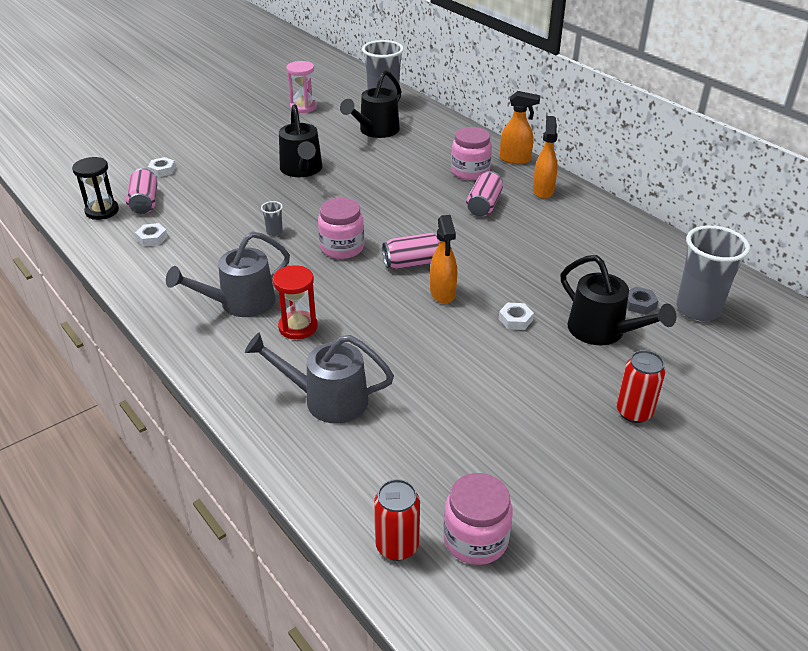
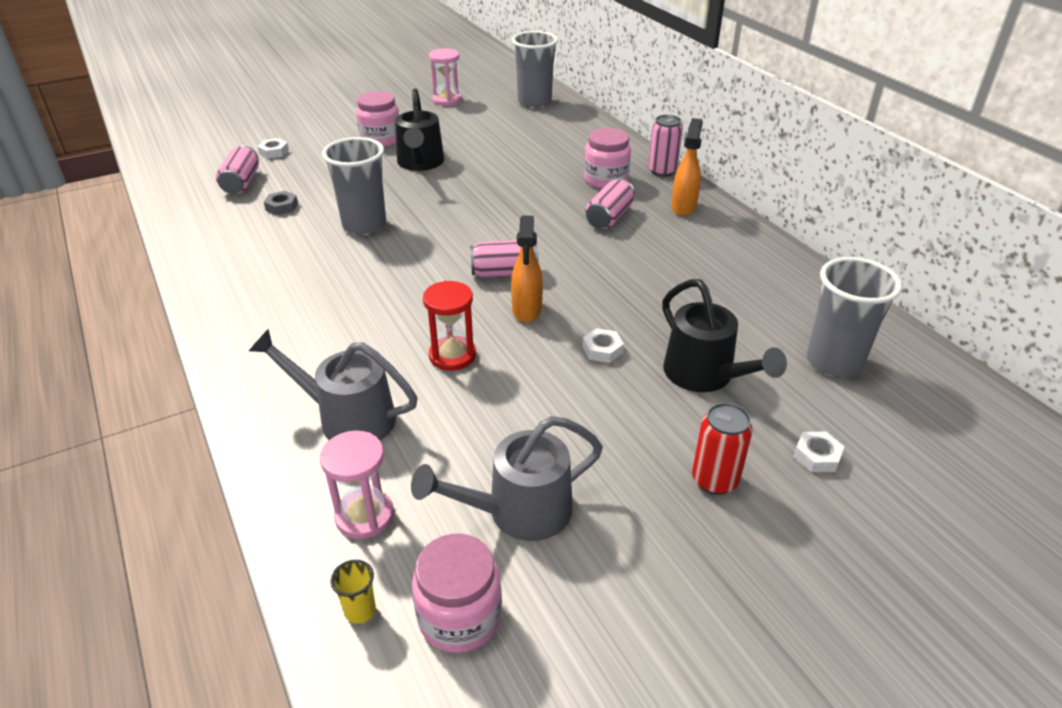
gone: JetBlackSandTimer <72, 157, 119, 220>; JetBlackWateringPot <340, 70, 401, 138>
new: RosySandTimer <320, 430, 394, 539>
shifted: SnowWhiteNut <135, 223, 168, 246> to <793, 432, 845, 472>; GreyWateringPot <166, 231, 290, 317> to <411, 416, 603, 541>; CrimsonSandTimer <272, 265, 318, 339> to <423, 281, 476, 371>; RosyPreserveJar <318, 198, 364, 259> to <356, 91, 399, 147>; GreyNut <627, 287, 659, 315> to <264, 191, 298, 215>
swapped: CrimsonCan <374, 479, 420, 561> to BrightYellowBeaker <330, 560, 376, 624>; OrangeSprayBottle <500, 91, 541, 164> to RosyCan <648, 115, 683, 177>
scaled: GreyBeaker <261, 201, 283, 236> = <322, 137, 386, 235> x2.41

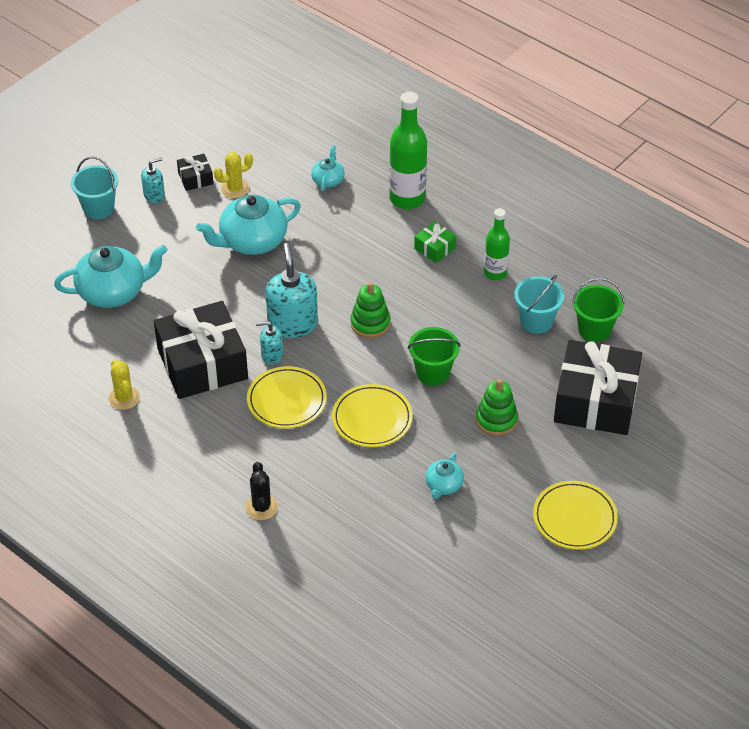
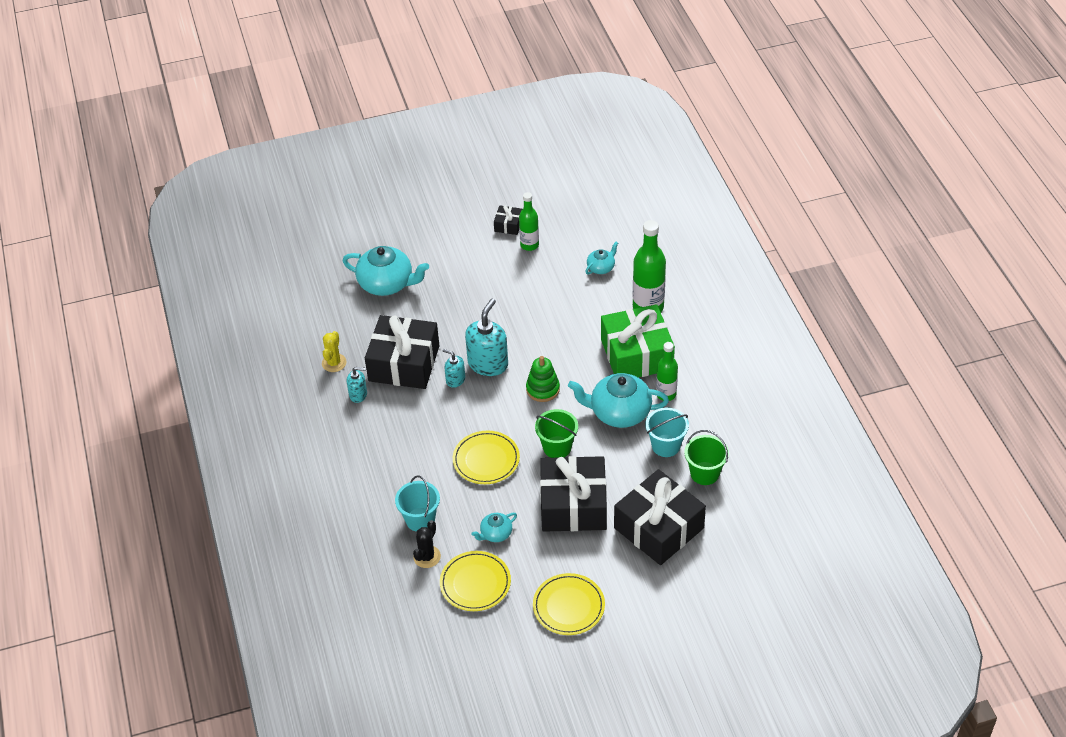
shifted: TurquoisePail <71, 157, 118, 219> to <395, 475, 440, 532>; TurquoiseSoapDispenser <141, 157, 165, 203> to <347, 367, 367, 403>; TurquoiseTeapot <196, 195, 301, 255> to <568, 373, 669, 428>; JetBlackCactus <245, 462, 278, 520> to <413, 520, 441, 568>; BrightYellowPlate <247, 366, 327, 428> to <440, 551, 511, 611>
swapped: BrightYellowCactus <214, 152, 253, 198> to GreenDrinkBottle <519, 192, 539, 251>; GreenStackingToy <476, 379, 518, 436> to JetBlackWrappedGift <540, 456, 607, 532>
scaled: GreenWrappedGift <414, 221, 456, 263> = <601, 304, 675, 377> x2.30

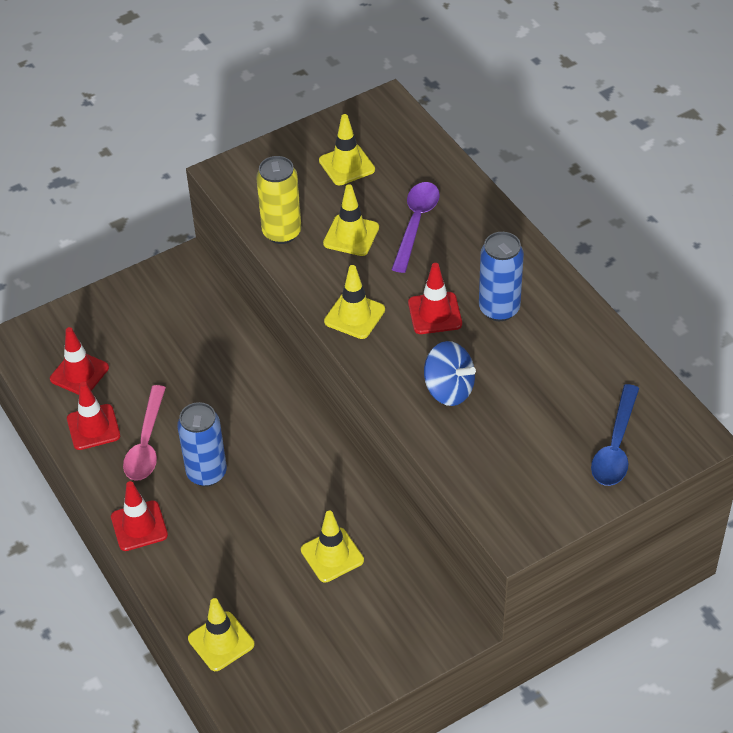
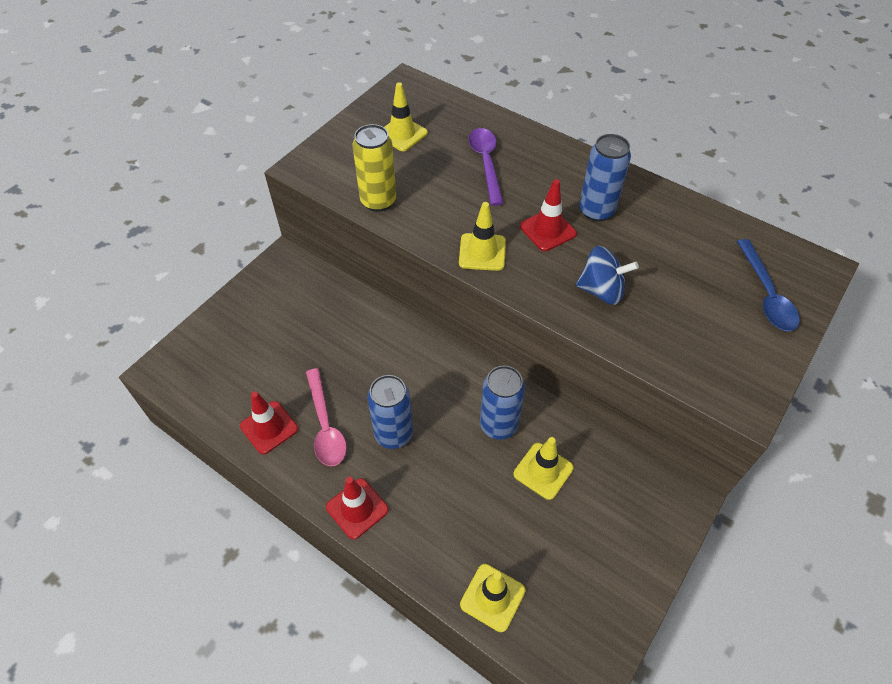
gone: CrimsonSafetyCone <50, 327, 109, 395>; BrightYellowSafetyCone <323, 184, 379, 256>
new: RoyalBlueCan <480, 366, 525, 440>

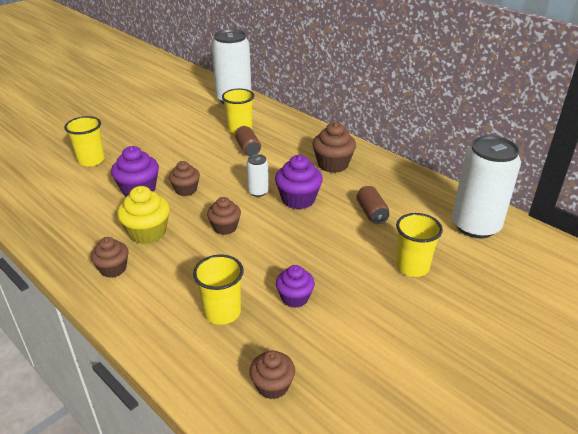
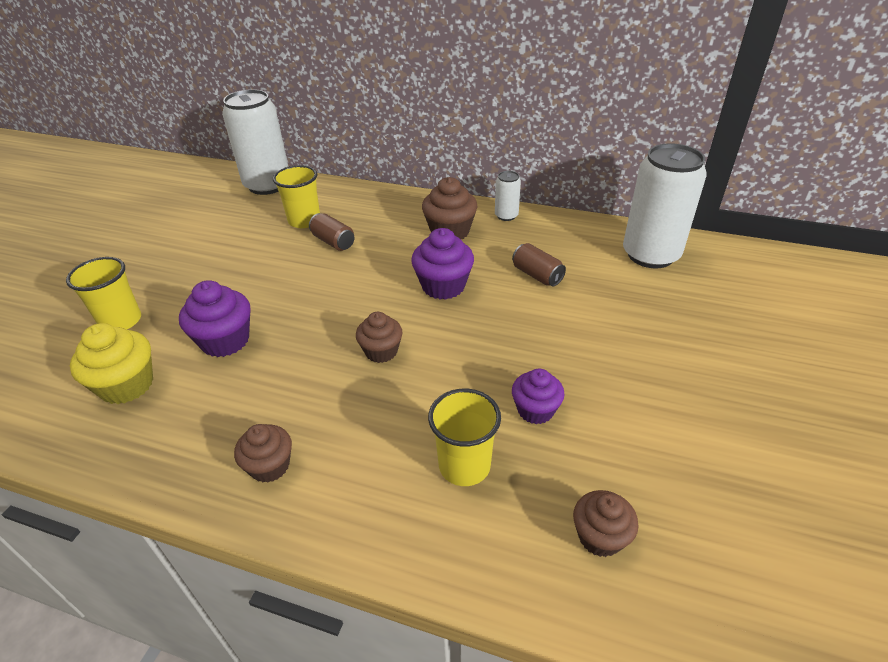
gone: BrownMuffin <169, 161, 200, 196>; BrightYellowBeaker <396, 213, 443, 277>
shifted: BrightYellowMuffin <117, 186, 170, 244> to <70, 323, 153, 404>; SnowWhiteCan <246, 154, 269, 197> to <495, 171, 521, 221>

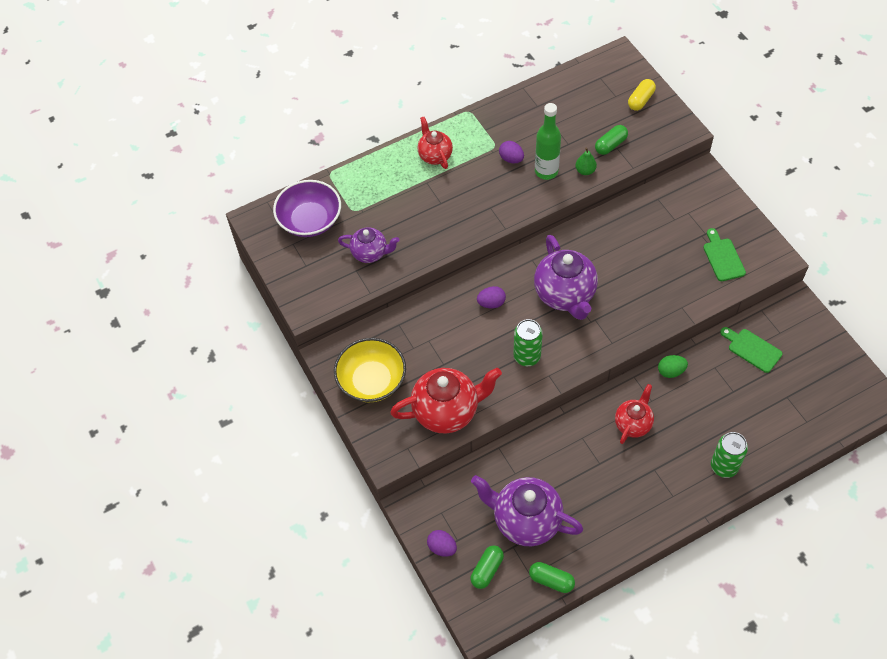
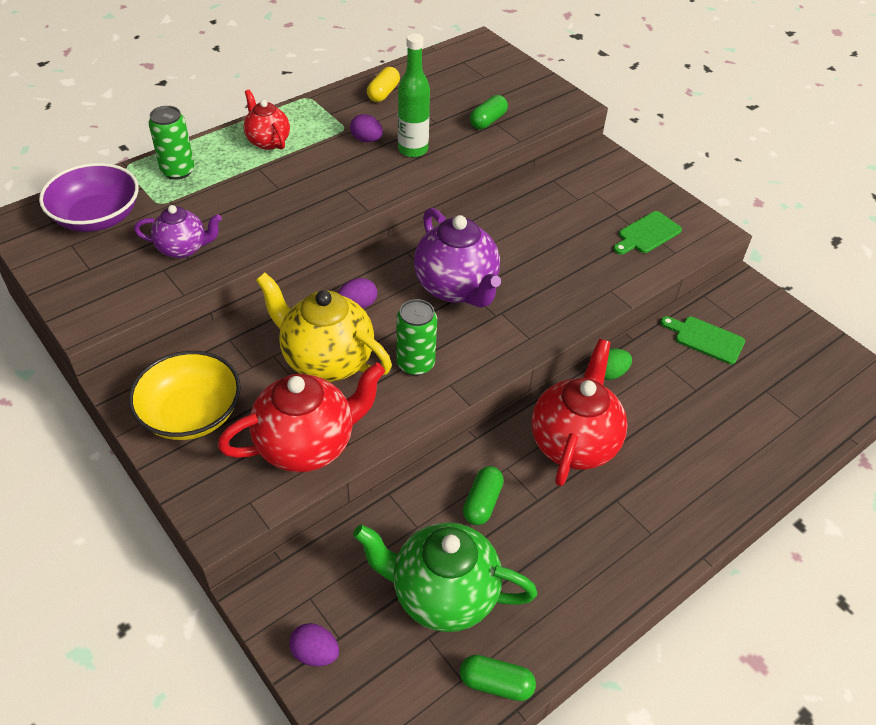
gone: GreenPear <575, 148, 597, 175>
new: BrightYellowTeapot <256, 273, 392, 382>
shifted: GreenPillShape <471, 545, 504, 589> to <463, 466, 504, 525>; BrightYellowPillShape <628, 79, 656, 111> to <367, 67, 400, 102>; GreenCan <711, 432, 748, 478> to <148, 106, 194, 180>
repainted: RoyalPurpleTeapot <471, 475, 583, 546> to GreenTeapot <353, 522, 537, 632>
rotated: GreenChoppingBoard <703, 228, 746, 281> = <613, 211, 682, 255> 105 degrees counterclockwise
scaled: CrimsonTeapot <615, 384, 654, 444> = <531, 339, 628, 486> x1.70

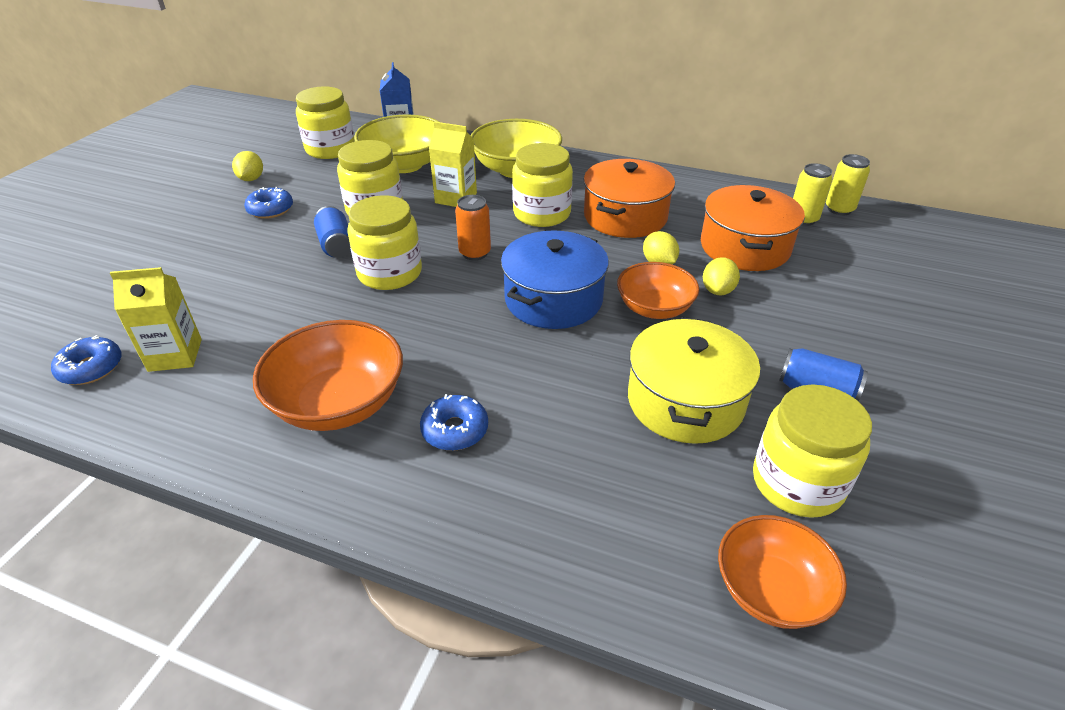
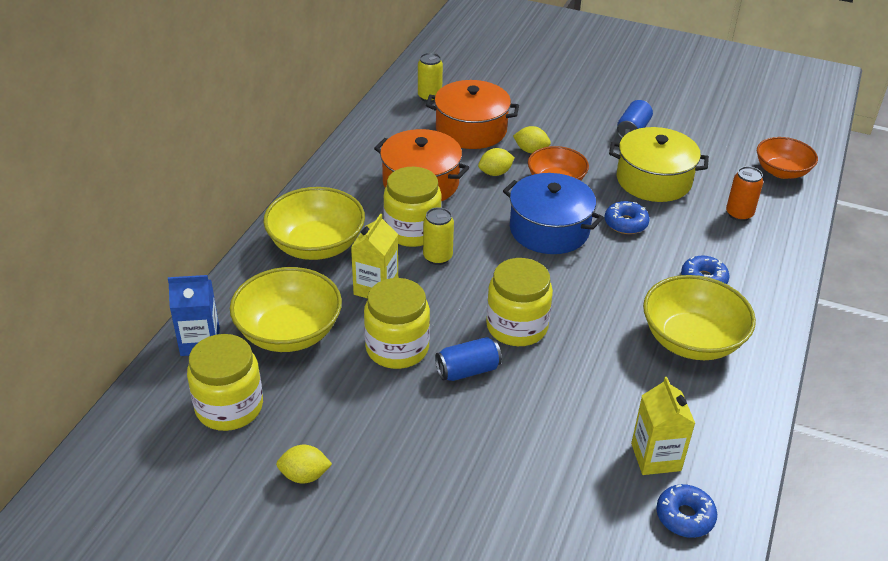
gone: BrightYellowPreserveJar <753, 384, 872, 518>
shifted: RoyalBlueDoughnut <244, 187, 293, 219> to <605, 201, 650, 234>; OrangeCan <455, 195, 491, 260> to <726, 166, 763, 221>; BrightYellowCan <826, 154, 870, 215> to <423, 207, 454, 265>
repainted: OrangeServingBowl <253, 320, 403, 431> to BrightYellowServingBowl <643, 275, 756, 360>

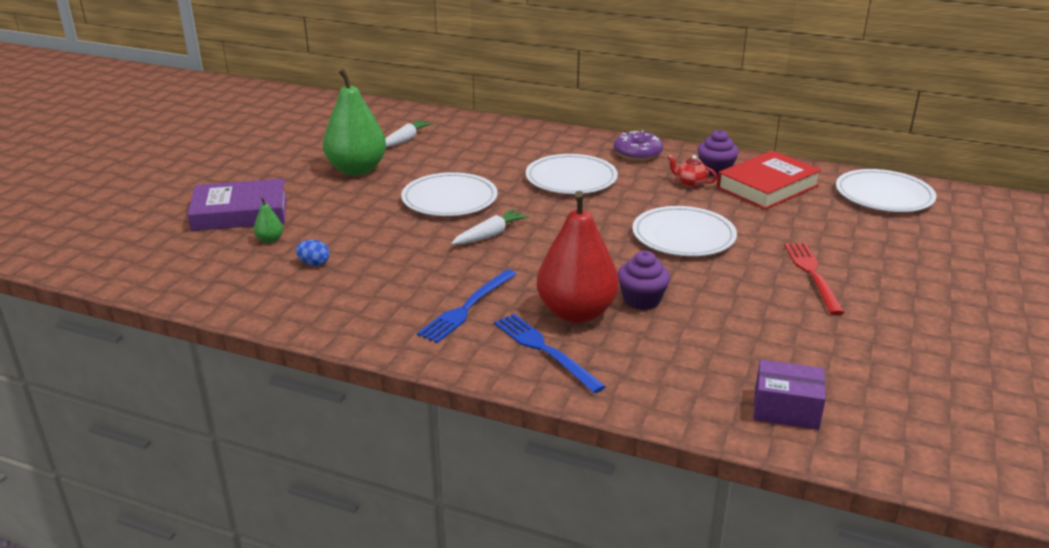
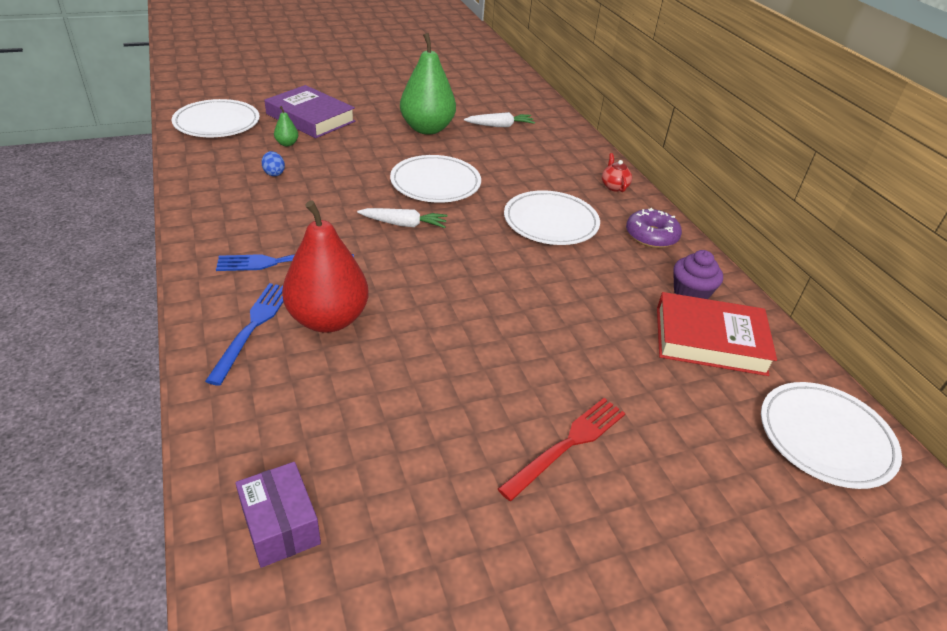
gone: RoyalPurpleMuffin <618, 251, 670, 310>
shifted: SnowWhitePlate <632, 206, 737, 256> to <172, 99, 260, 137>; CrimsonTeapot <668, 155, 717, 188> to <602, 153, 632, 192>

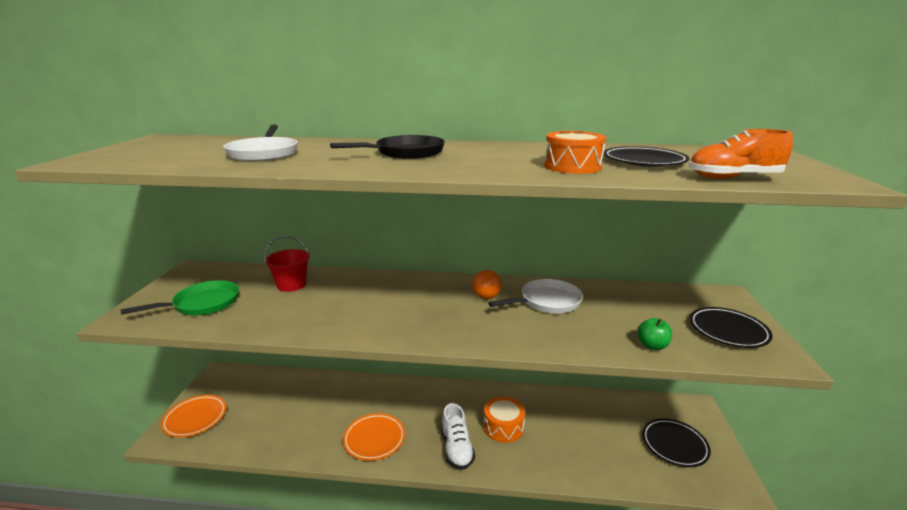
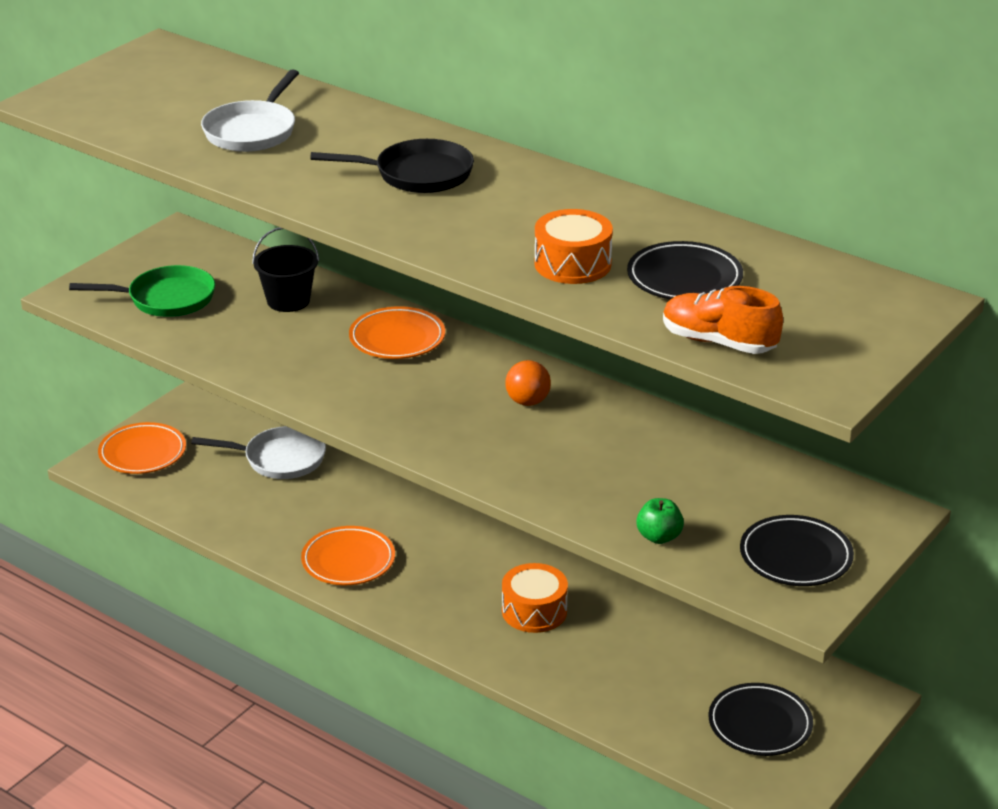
gone: SnowWhiteLaceUpShoe <441, 403, 475, 470>
new: OrangePlate <349, 306, 445, 359>
shifted: SnowWhiteSkillet <488, 279, 583, 314> to <191, 426, 326, 479>
repainted: CrimsonPail <264, 236, 310, 292> to JetBlackPail <252, 227, 319, 312>

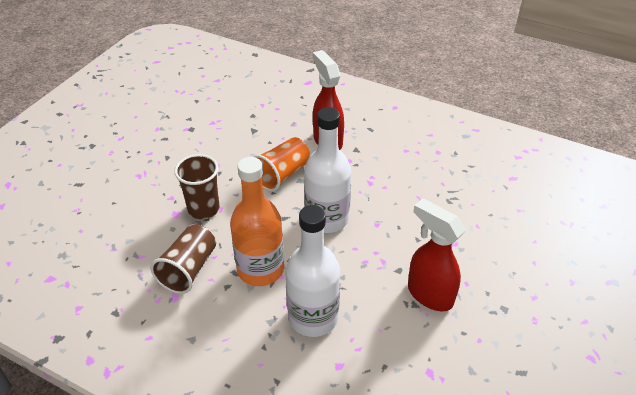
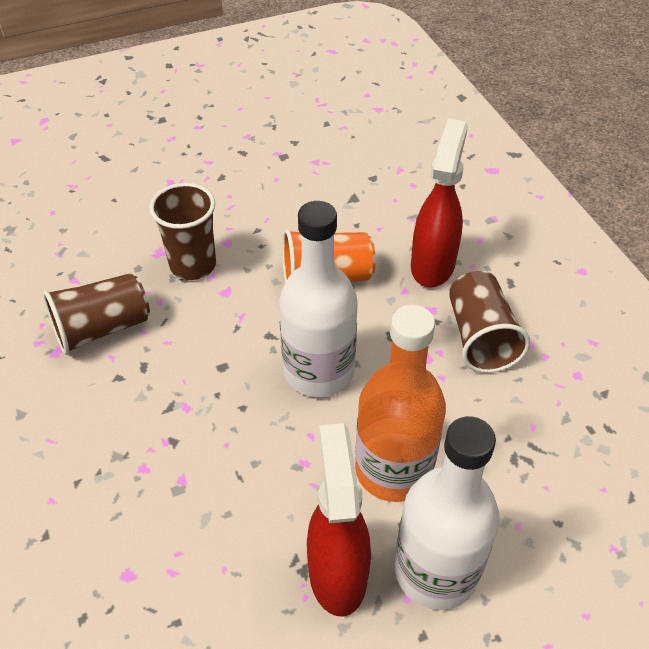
new: BrownBeaker <449, 271, 530, 373>
shifted: OrangeDrinkBottle <230, 157, 284, 286> to <355, 305, 446, 502>; SnowWhiteDrinkBottle <285, 205, 340, 337> to <395, 416, 500, 610>

